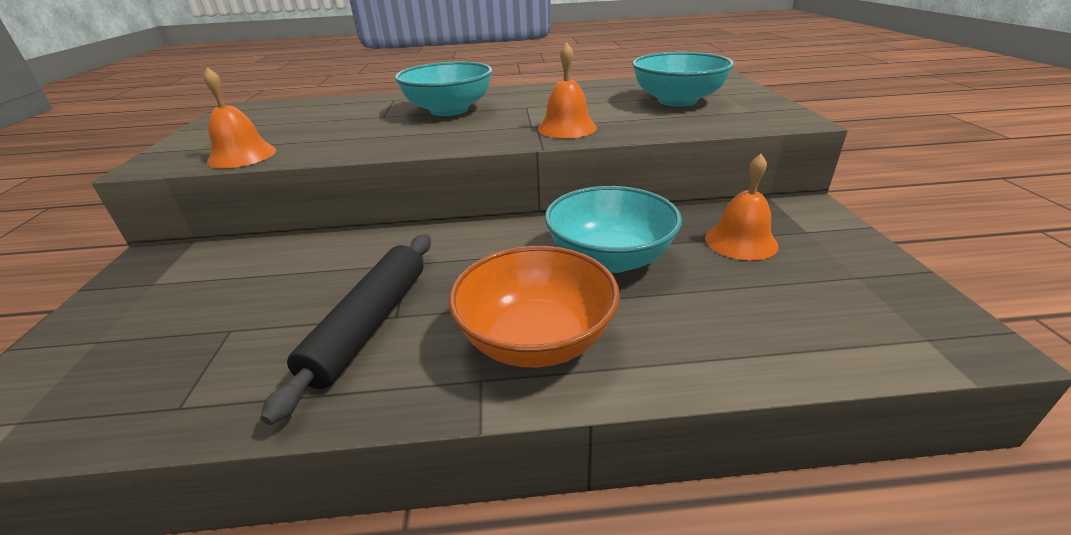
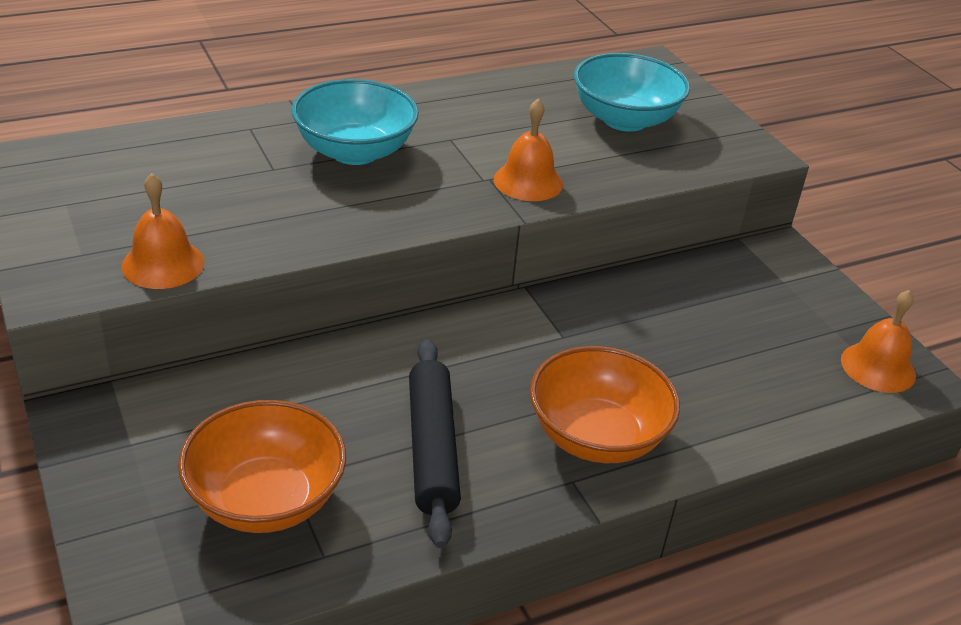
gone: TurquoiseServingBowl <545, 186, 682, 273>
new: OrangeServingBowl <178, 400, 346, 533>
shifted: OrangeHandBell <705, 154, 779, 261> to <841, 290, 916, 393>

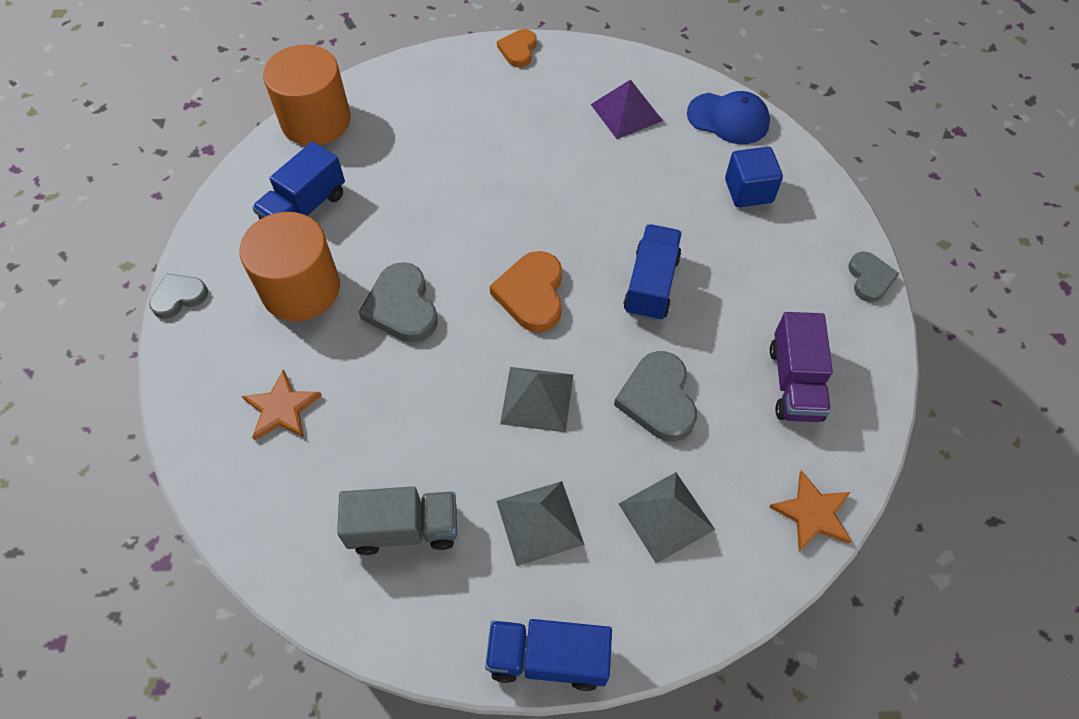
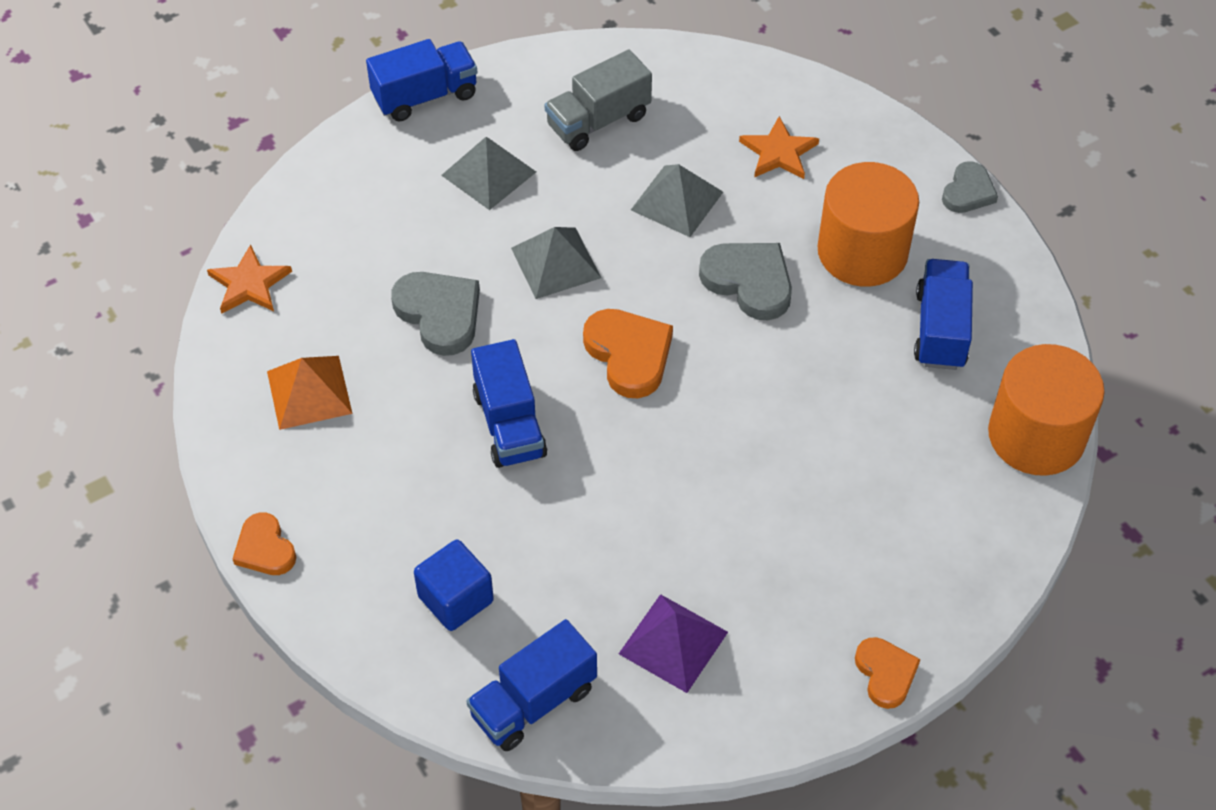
shifted: GreyPyramidShape <619, 472, 715, 563> to <631, 164, 723, 237>
swapped: RoyalBlueBaseballCap <687, 91, 770, 144> to RoyalBlueToyTruck <466, 619, 597, 751>; RoyalPurpleToyTruck <770, 312, 833, 422> to OrangePyramidShape <267, 356, 353, 430>
repainted: GreyLoveHeart <849, 252, 899, 302> to OrangeLoveHeart <233, 512, 296, 575>

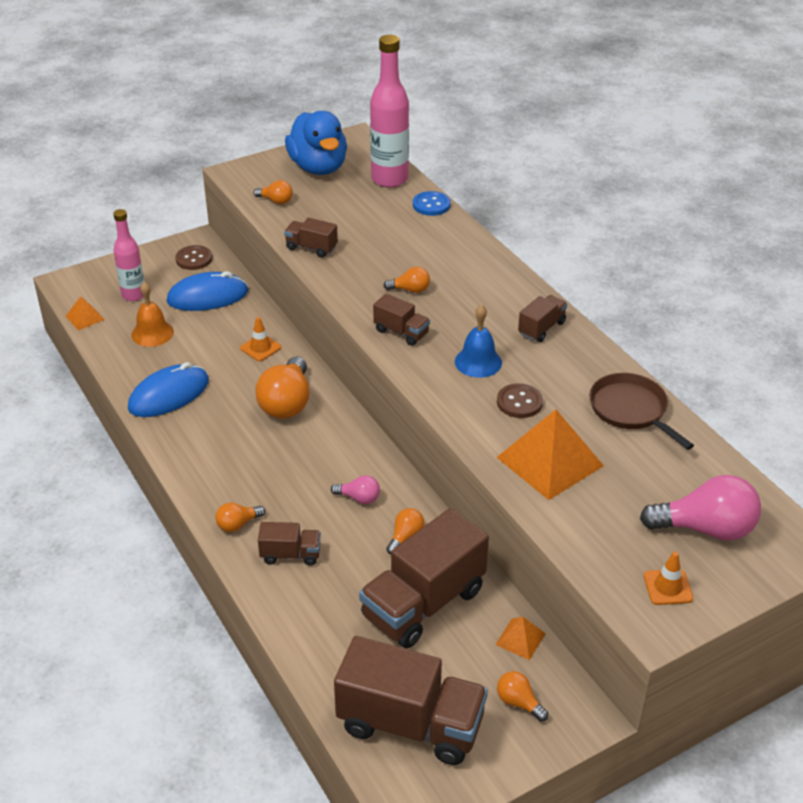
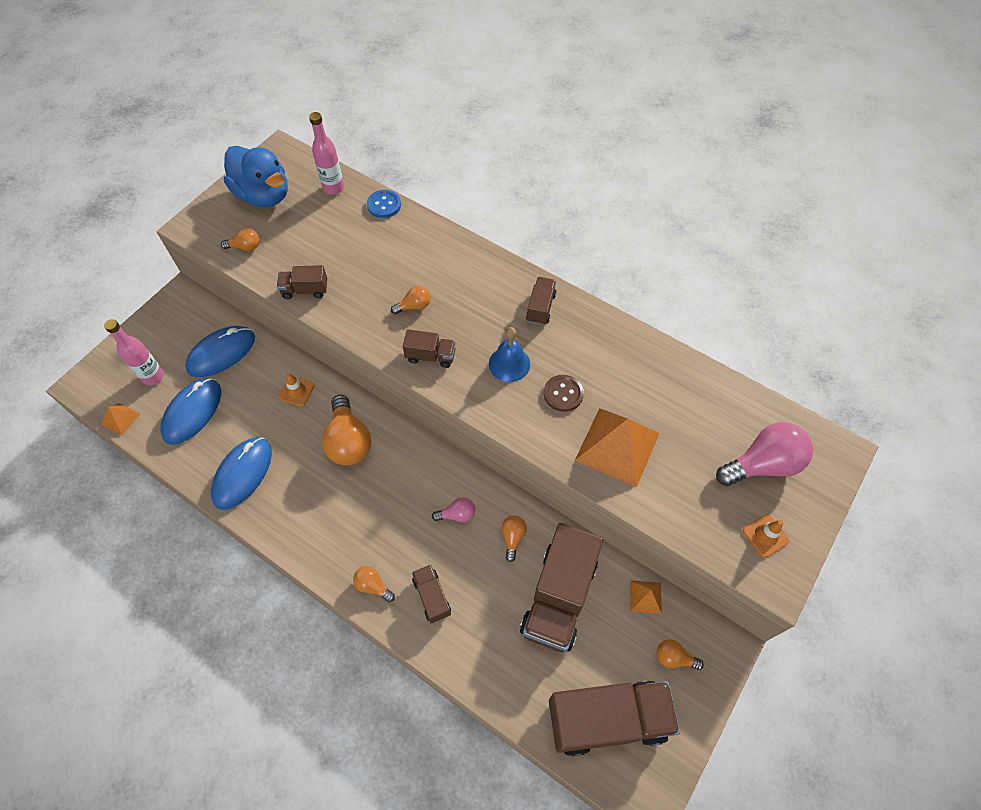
gone: BrownButton <175, 245, 212, 270>; BrownSkillet <589, 373, 694, 450>
swapped: OrangeHandBell <131, 282, 174, 347> to RoyalBlueComputerMouse <160, 378, 221, 445>
rotated: OrangeLightbulb <216, 503, 265, 532> = <353, 566, 395, 602> 90 degrees clockwise; BrownToyTruck <258, 522, 321, 566> = <412, 564, 451, 623> 90 degrees counterclockwise
scaled: RosyDrinkBottle <370, 35, 409, 188> = <309, 112, 344, 195> x0.63

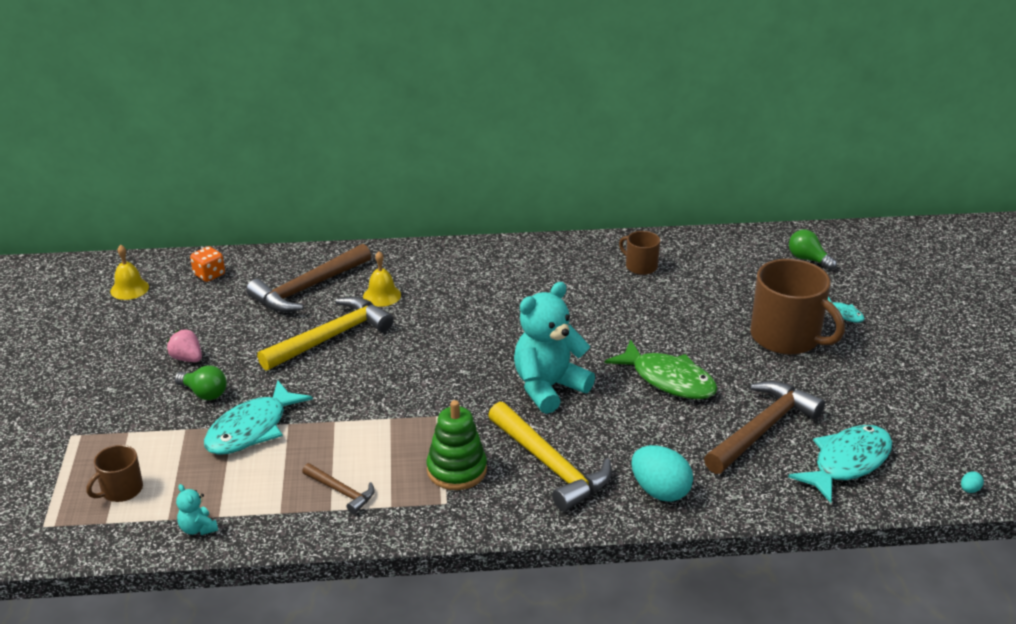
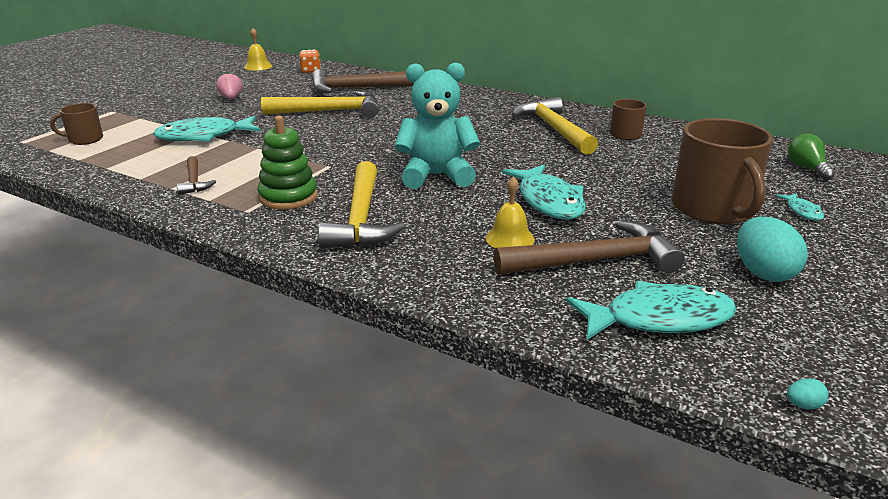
gone: GreenLightbulb <174, 365, 227, 400>; TurquoiseTeddy <176, 484, 218, 535>
new: BrightYellowHammer <511, 97, 598, 155>
shifted: BrightYellowHandBell <363, 251, 401, 307> to <486, 176, 535, 248>; TurquoiseEgg <631, 445, 693, 502> to <737, 217, 808, 282>
repainted: GreenToyFish <605, 340, 717, 399> to TurquoiseToyFish <502, 165, 586, 220>

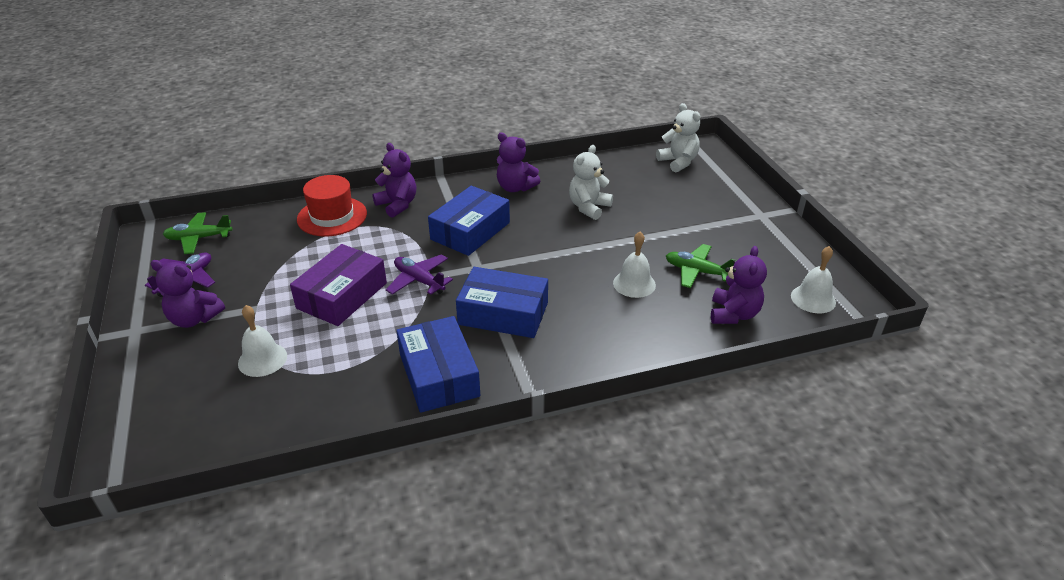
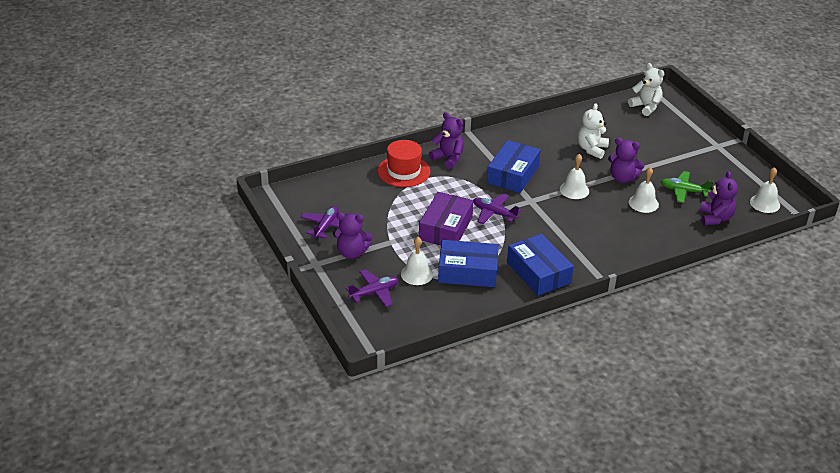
gone: GreenToyPlane <163, 212, 233, 254>
new: RoyalPurpleToyPlane <346, 269, 399, 307>; SnowWhiteHandBell <560, 154, 589, 199>
shifted: RoyalBlueParcel <456, 267, 548, 338> to <438, 240, 499, 287>; RoyalPurpleTeddy <497, 132, 540, 192> to <608, 138, 645, 183>

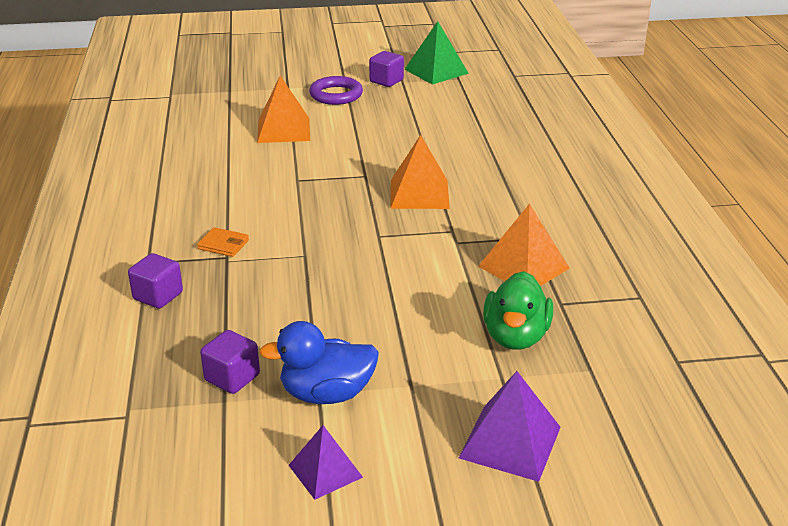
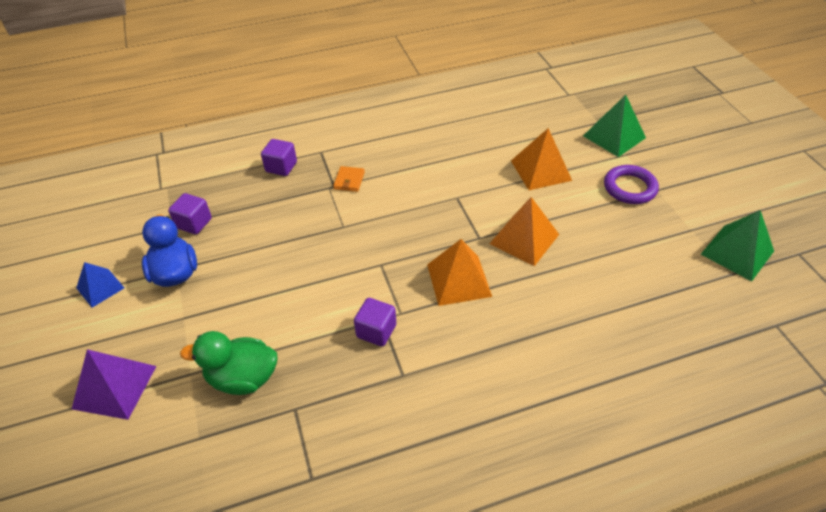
new: GreenPyramidShape <583, 95, 646, 157>
shifted: RoyalPurpleSolidCube <369, 51, 404, 87> to <354, 298, 396, 346>; OrangePyramidShape <478, 204, 570, 286> to <489, 197, 559, 266>
repainted: RoyalPurplePyramidShape <289, 425, 363, 500> to RoyalBluePyramidShape <76, 262, 124, 308>

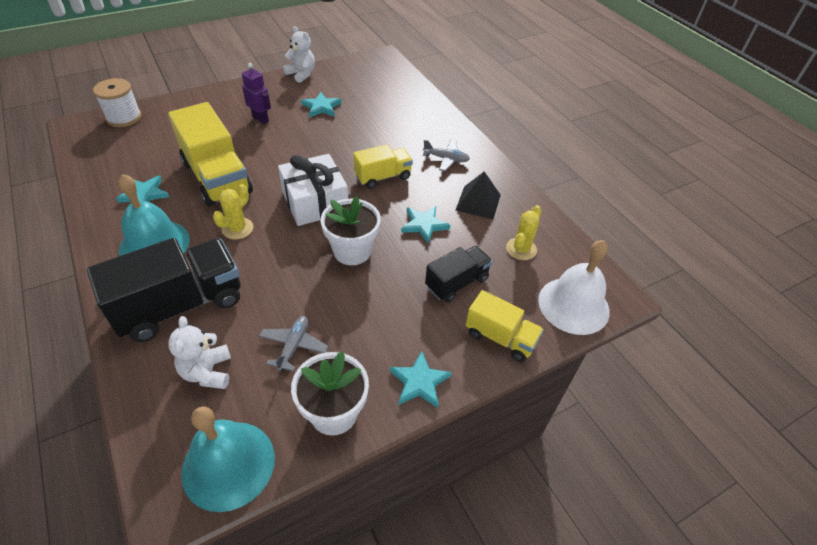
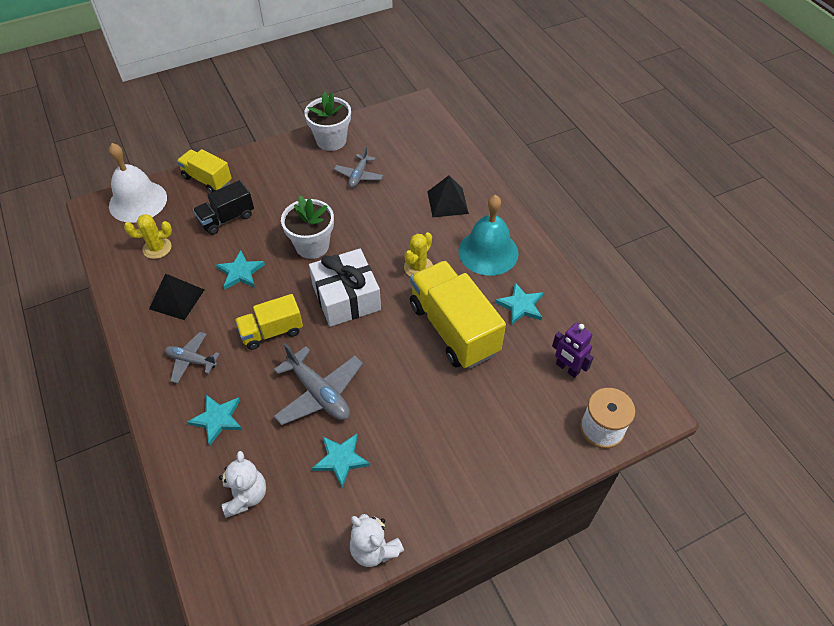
gone: TurquoiseHandBell <181, 406, 275, 512>
new: GreyToyPlane <274, 343, 363, 425>
shifted: SnowWhiteTeddy <168, 316, 231, 389> to <219, 451, 266, 518>; RoyalPurpleRobotFigure <242, 63, 271, 124> to <552, 323, 594, 378>; TurquoiseFivePointedStar <390, 351, 452, 408> to <187, 395, 242, 445>
swapped: JetBlackToyTruck <87, 238, 241, 342> to JetBlackPyramidShape <427, 175, 469, 217>
rotated: BrightYellowCactus <506, 205, 541, 260> = <124, 214, 172, 259> 45 degrees clockwise

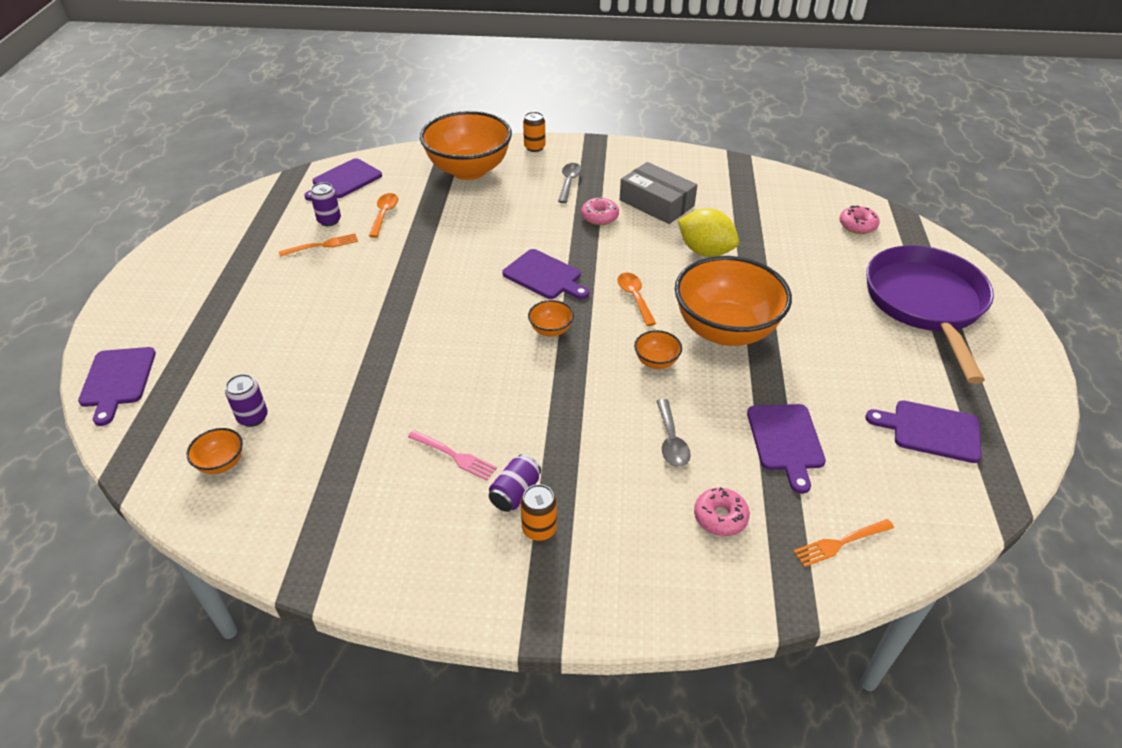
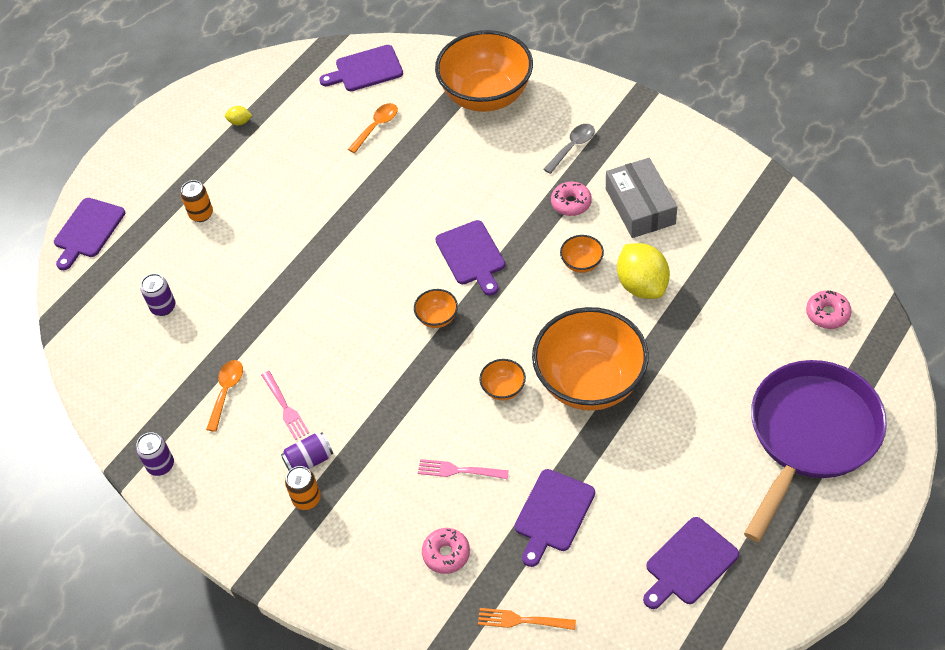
gone: OrangeDinnerFork <278, 233, 358, 257>
new: BrightYellowCitrusFruit <225, 106, 252, 125>
shifted: OrangeServingBowl <186, 428, 243, 474> to <560, 235, 604, 273>; RoyalPurpleCan <310, 182, 341, 226> to <136, 432, 174, 476>; OrangeCan <523, 112, 545, 152> to <181, 180, 213, 222>; OrangeTablespoon <618, 273, 656, 326> to <206, 360, 243, 432>
swapped: GreyTablespoon <657, 399, 691, 467> to RosyDinnerFork <418, 459, 509, 479>
rotated: RoyalPurpleChoppingBoard <865, 400, 982, 463> = <643, 517, 739, 609> 90 degrees counterclockwise

